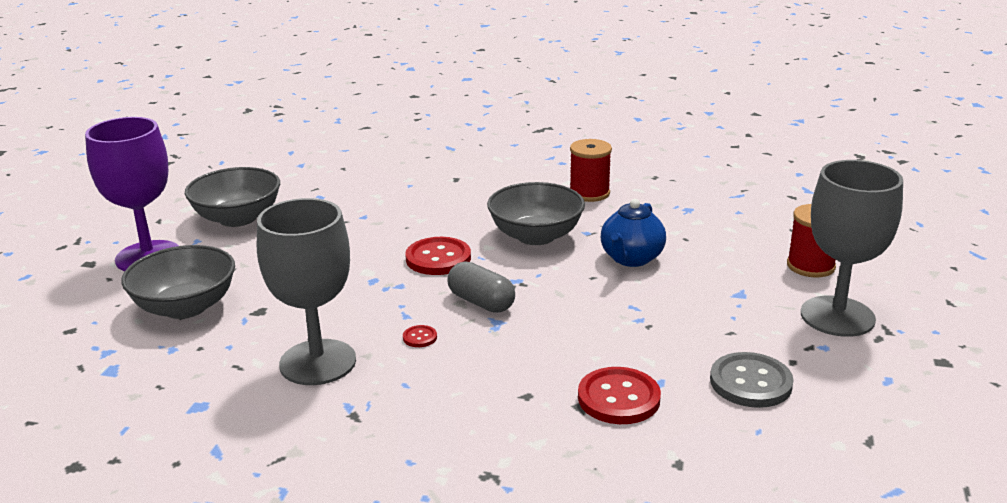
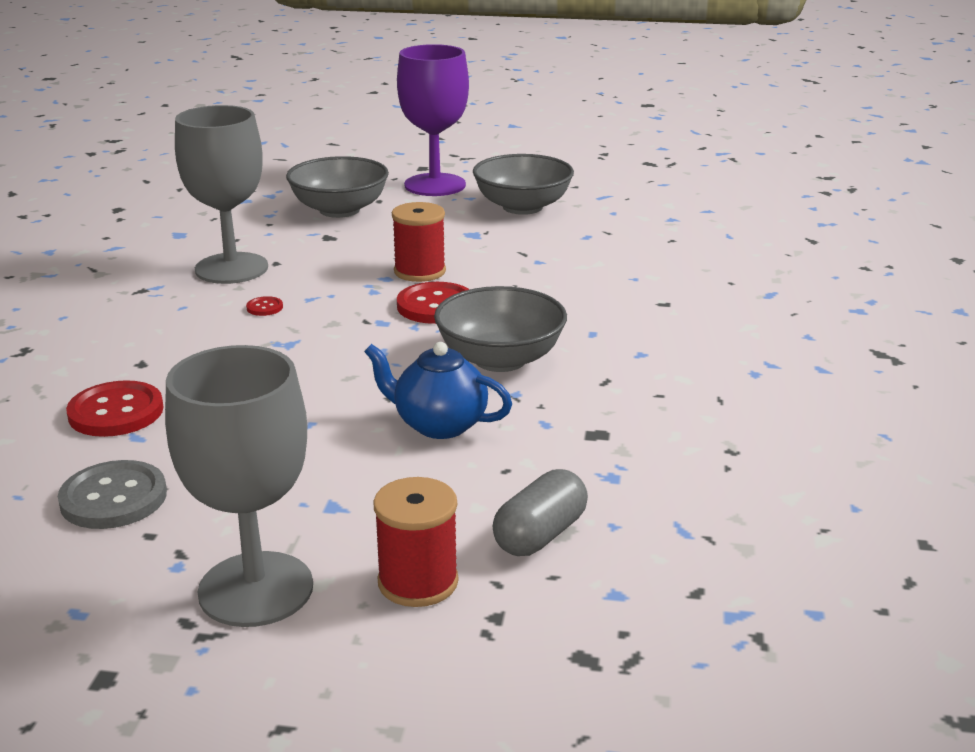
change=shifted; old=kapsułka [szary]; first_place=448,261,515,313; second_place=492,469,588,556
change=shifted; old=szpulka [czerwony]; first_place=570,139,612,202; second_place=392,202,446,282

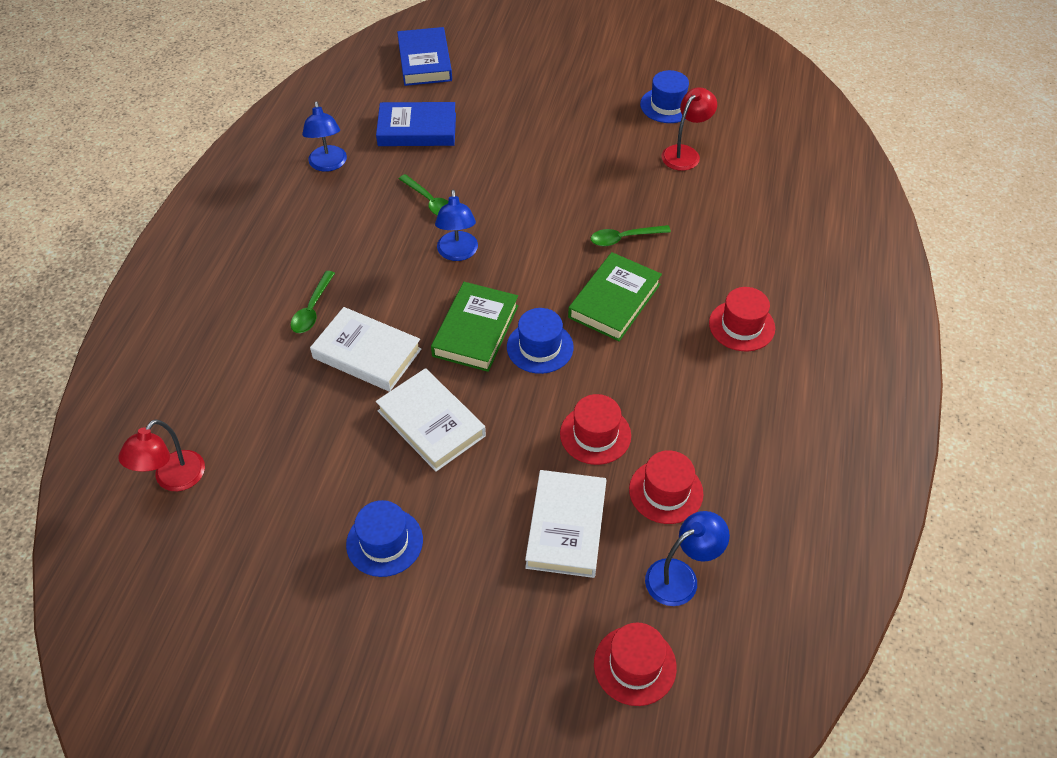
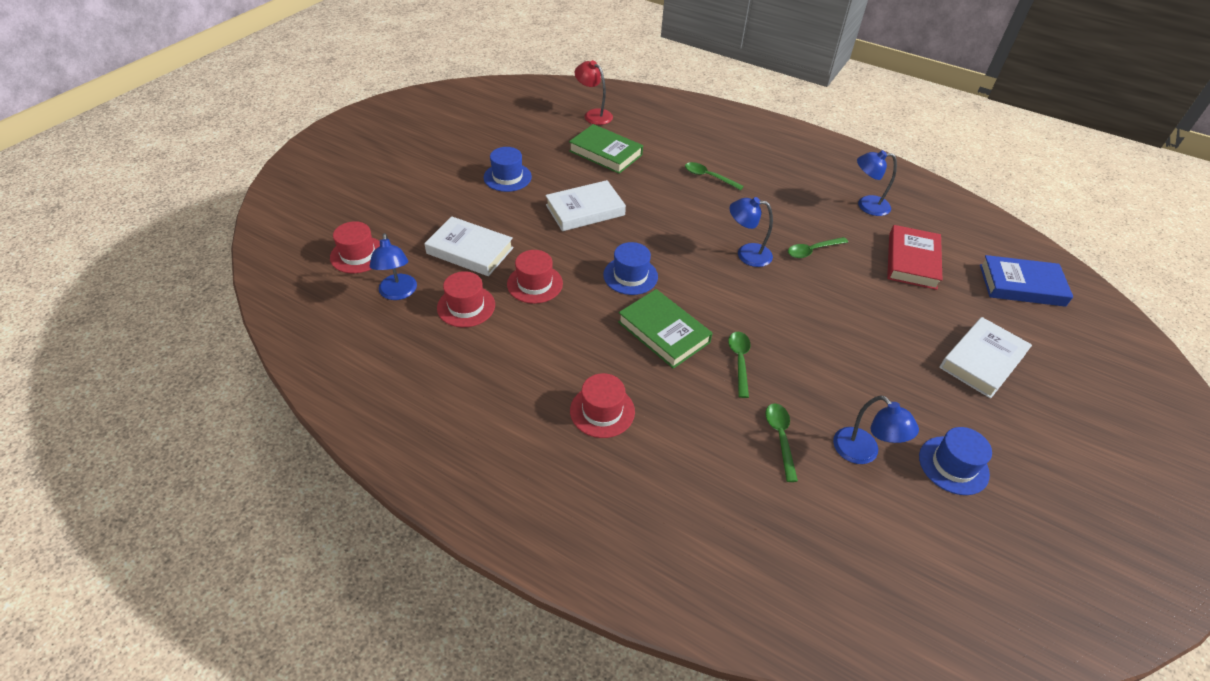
change=shifted; old=książka [biały]; first_place=310,307,421,392; second_place=940,317,1032,399
change=repainted; old=książka [niebieski]; new=książka [czerwony]; first_place=376,102,456,146; second_place=887,225,943,290
change=shifted; old=książka [zielony]; first_place=431,282,518,372; second_place=569,124,643,174
change=repainted; old=lampka [czerwony]; new=lampka [niebieski]; first_place=661,87,717,171; second_place=833,395,919,464
change=new; new=łyżka [zielony]; second_place=765,403,798,482

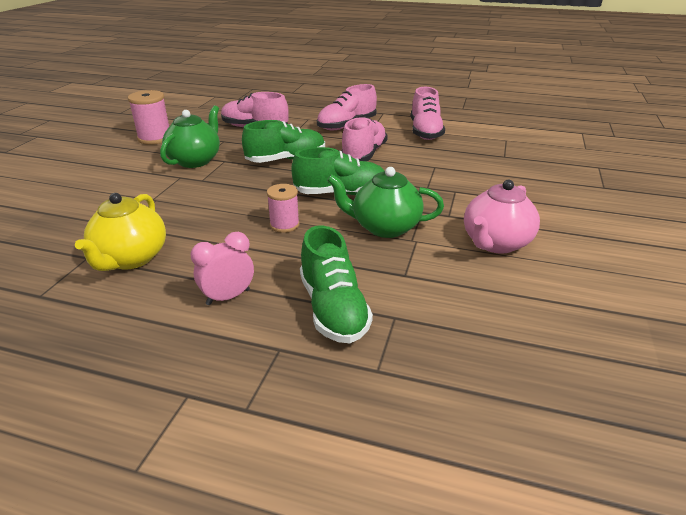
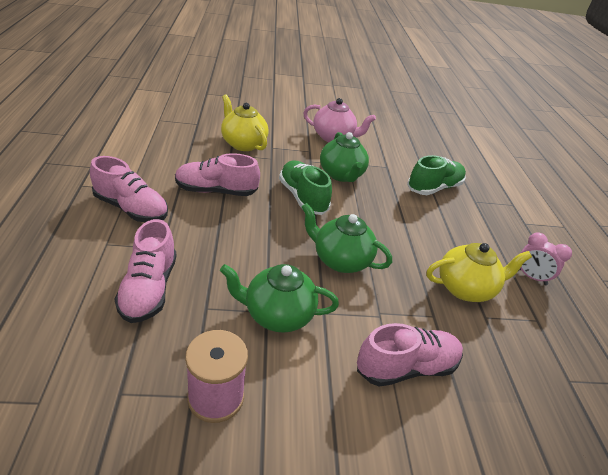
change=shifted; old=budzik [różowy]; first_place=190,232,254,305; second_place=519,232,572,285
change=gone; old=but [zielony]; first_place=242,120,325,163
change=gone; old=szpulka [różowy]; first_place=267,184,300,233
change=shifted; old=but [różowy]; first_place=411,87,445,140; second_place=357,323,463,387
change=new; new=imbryk [żółty]; second_place=221,95,269,151
change=new; new=imbryk [zielony]; second_place=302,203,392,273

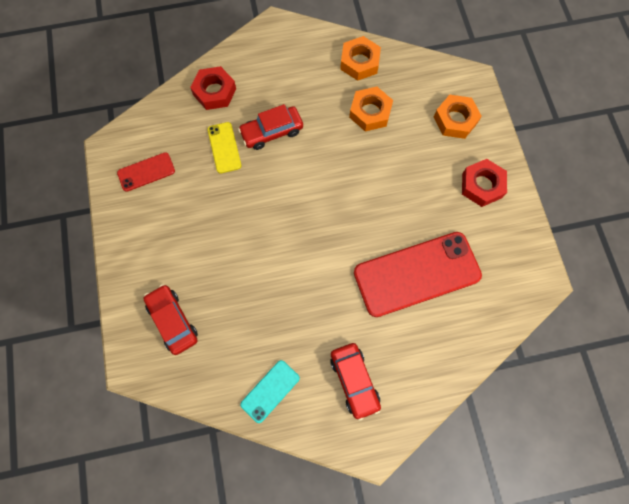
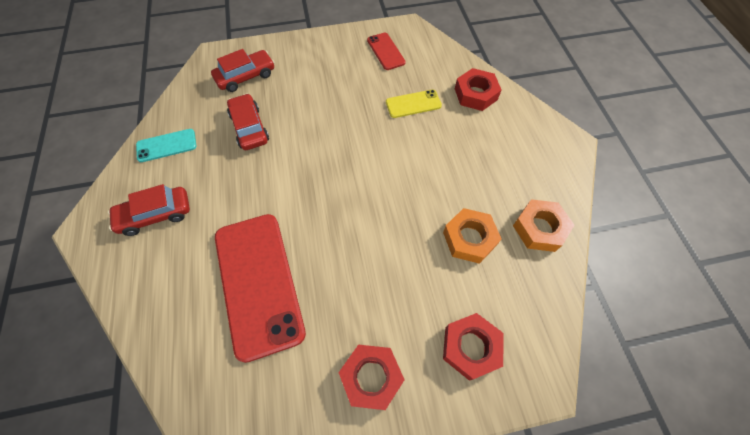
change=shifted; old=samochód [czerwony]; first_place=238,104,303,150; second_place=227,93,269,150
change=rotated; old=telefon [turkusowy]; first_place=240,360,300,423; second_place=136,129,196,162; degrees=-60
change=repainted; old=nakrętka [pomarańczowy]; new=nakrętka [czerwony]; first_place=434,95,482,139; second_place=443,313,504,381

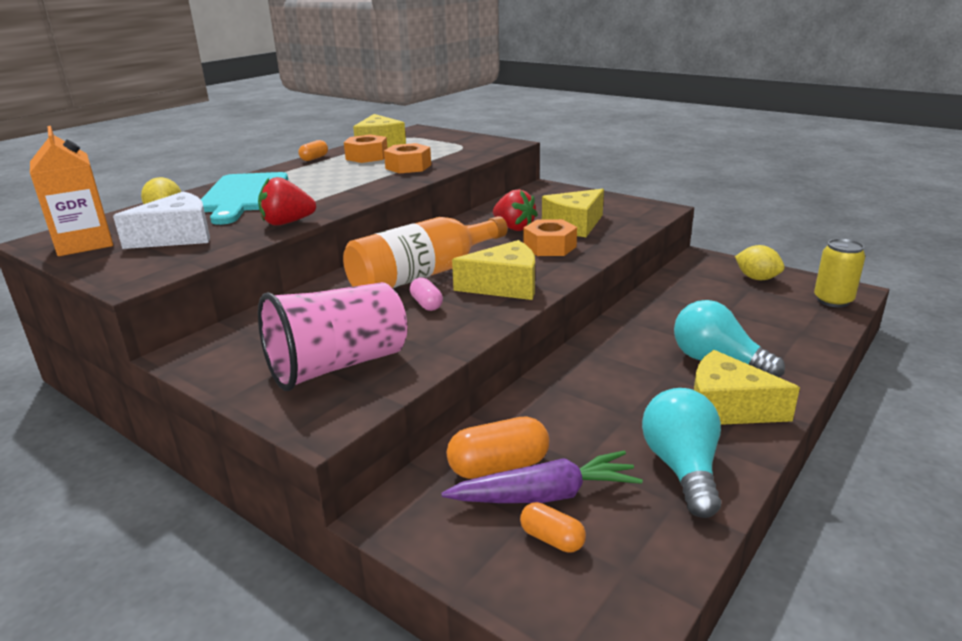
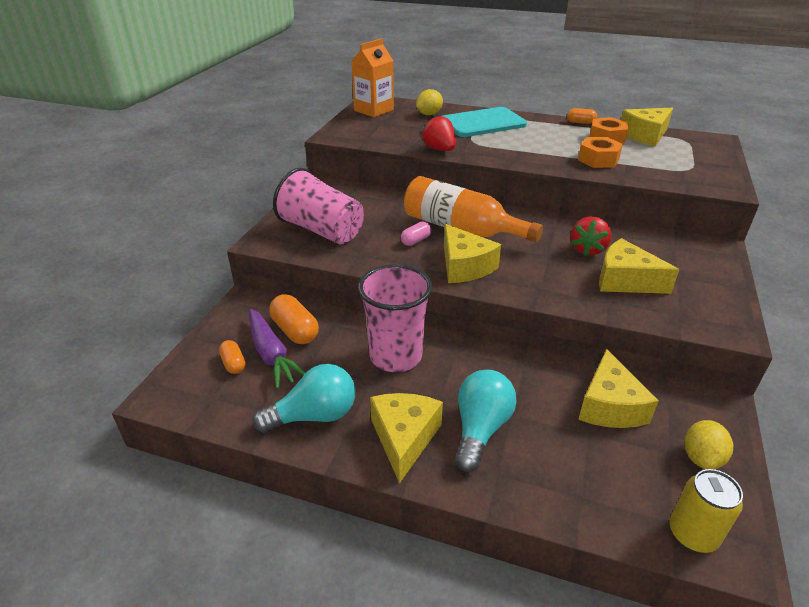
change=gone; old=ser [biały]; first_place=113,191,210,249
change=rotated; old=kapsułka [pomarańczowy]; first_place=520,502,586,553; second_place=219,340,245,374; degrees=-45
change=gone; old=nakrętka [pomarańczowy]; first_place=523,219,577,256
change=new; new=szklanka [różowy]; second_place=358,264,432,372
change=new; new=ser [żółty]; second_place=578,349,659,428

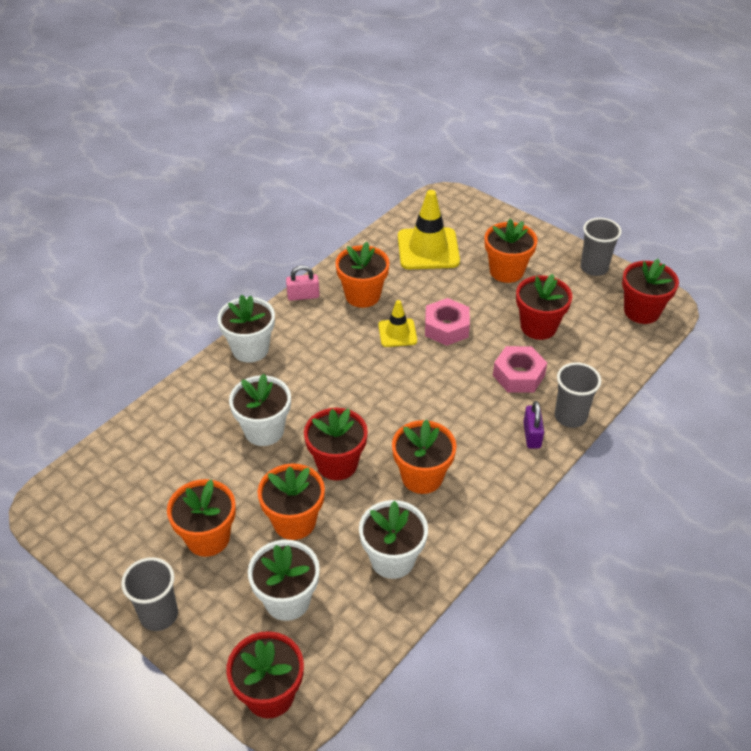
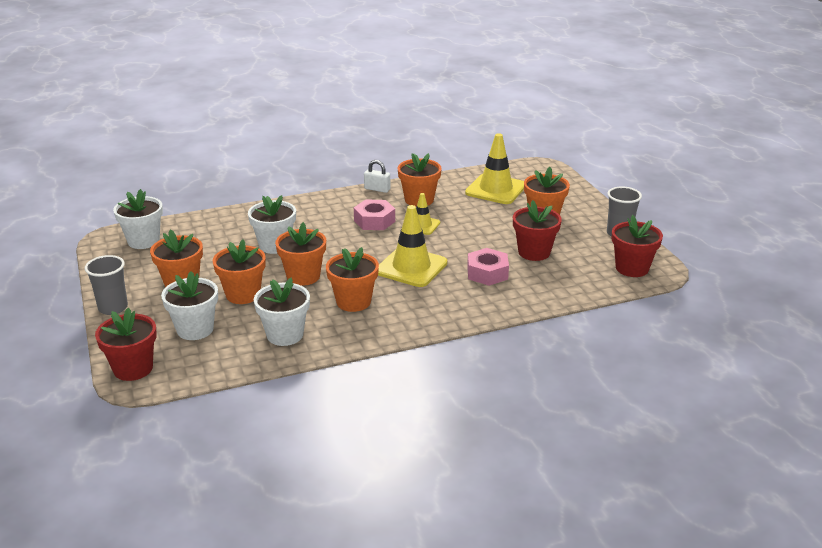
change=shifted; old=doniczka [biały]; first_place=217,295,275,363; second_place=113,189,163,249
change=repainted; old=kłódka [różowy]; new=kłódka [biały]; first_place=286,265,320,301; second_place=364,160,390,193
change=repainted; old=doniczka [czerwony]; new=doniczka [pomarańczowy]; first_place=304,408,368,480; second_place=275,222,326,286
change=shifted; old=nakrętka [różowy]; first_place=425,298,470,346; second_place=354,200,395,230
change=gone; old=kłódka [fioletowy]; first_place=523,401,544,448
change=gone; old=szklanka [szary]; first_place=555,362,601,428
change=new; new=pachołek [żółty]; second_place=378,205,447,287

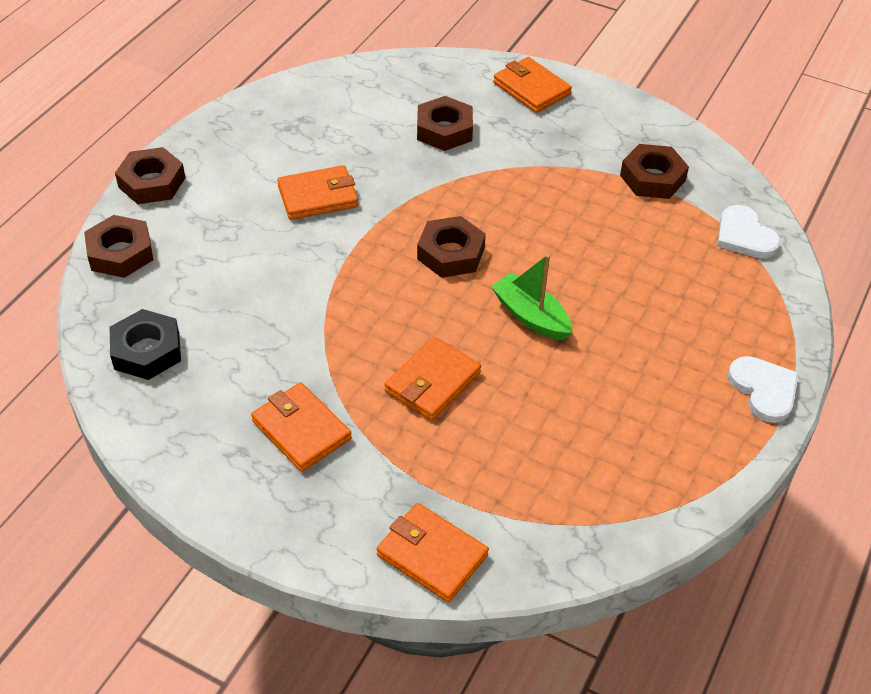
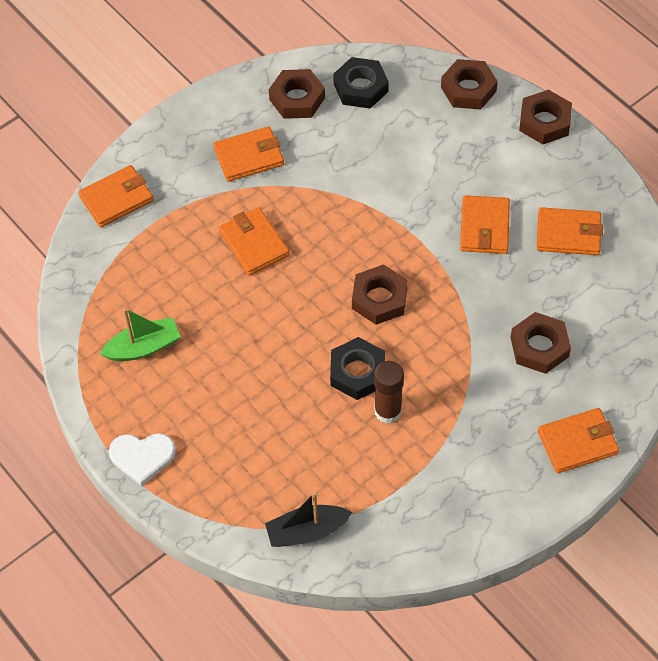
change=shifted; old=łódka [zielony]; first_place=491,254,572,341; second_place=100,308,181,361
change=shifted; old=nakrętka [brązowy]; first_place=620,144,689,199; second_place=269,69,325,119
change=swapped; old=serce [biały]; new=łódka [czarny]; first_place=717,205,780,259; second_place=265,492,352,547
change=new; new=nakrętka [czarny]; second_place=330,337,385,400
change=new; new=klej w sztyfcie [brązowy]; second_place=374,361,404,424
change=new; new=portfel [pomarańczowy]; second_place=537,207,603,255

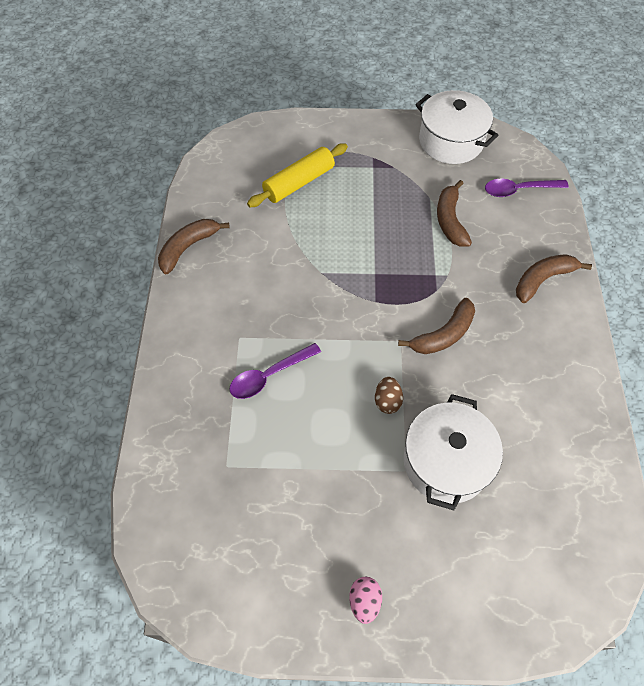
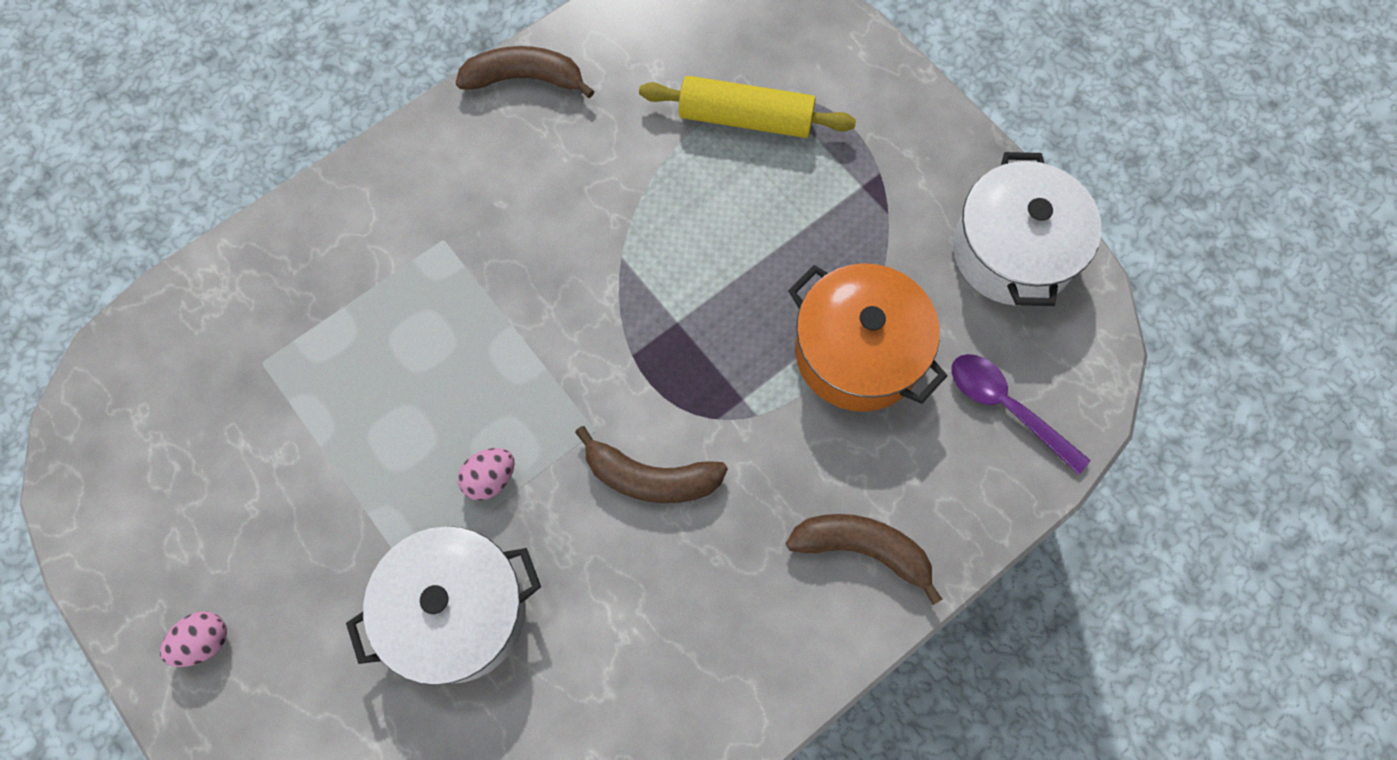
change=gone; old=łyżka [fioletowy]; first_place=229,343,321,399
change=repainted; old=jajko [brązowy]; new=jajko [różowy]; first_place=375,377,403,414; second_place=458,448,515,500
change=swapped; old=banan [brązowy]; new=garnek [pomarańczowy]; first_place=437,180,472,247; second_place=788,263,947,412

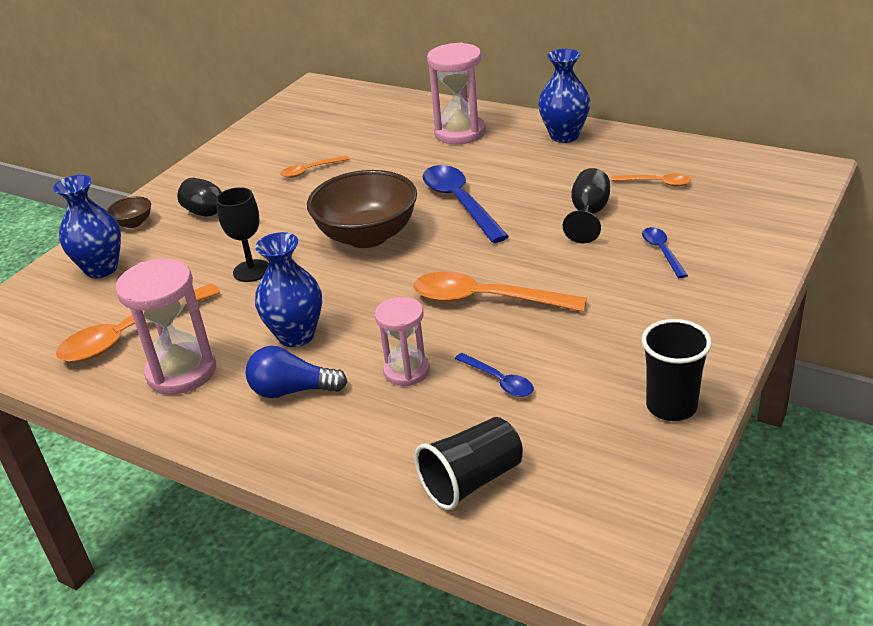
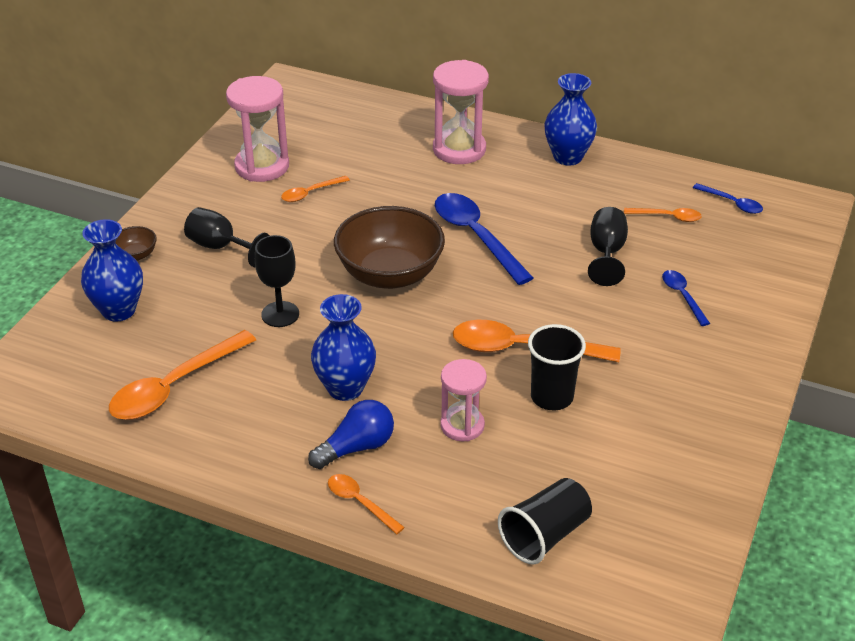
change=shifted; old=klepsydra [różowy]; first_place=115,258,216,394; second_place=226,76,289,182
change=rotated; old=żarówka [niebieski]; first_place=245,346,347,398; second_place=308,400,394,469; degrees=150
change=shifted; old=łyżka [niebieski]; first_place=455,353,534,397; second_place=693,183,763,214
change=shifted; old=szklanka [czarny]; first_place=642,319,712,421; second_place=528,324,586,411
change=new; new=łyżka [pomarańczowy]; second_place=328,474,405,534

